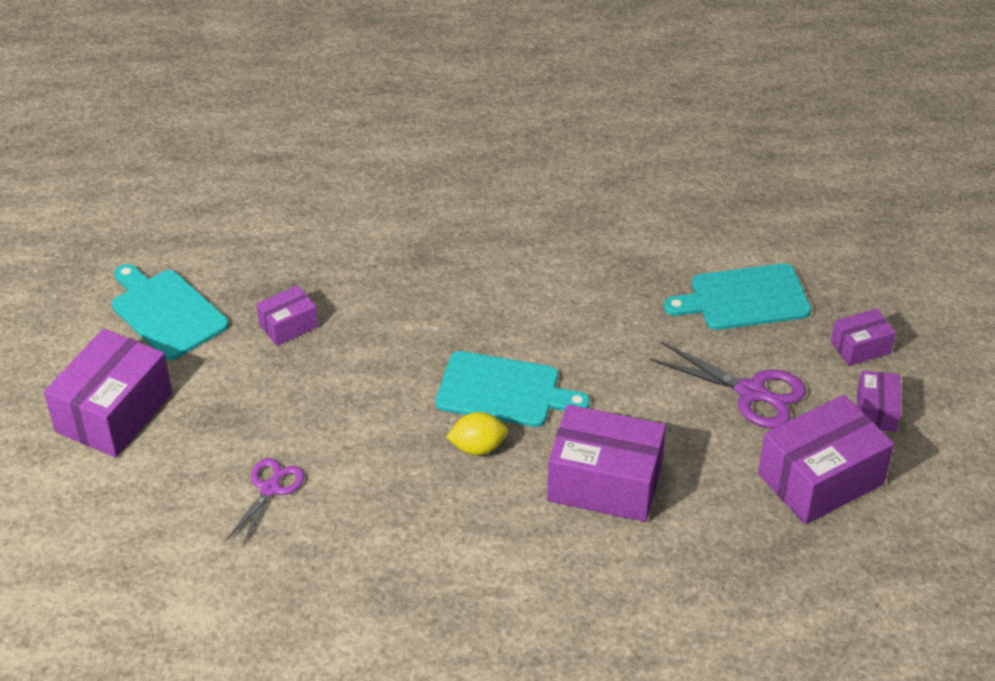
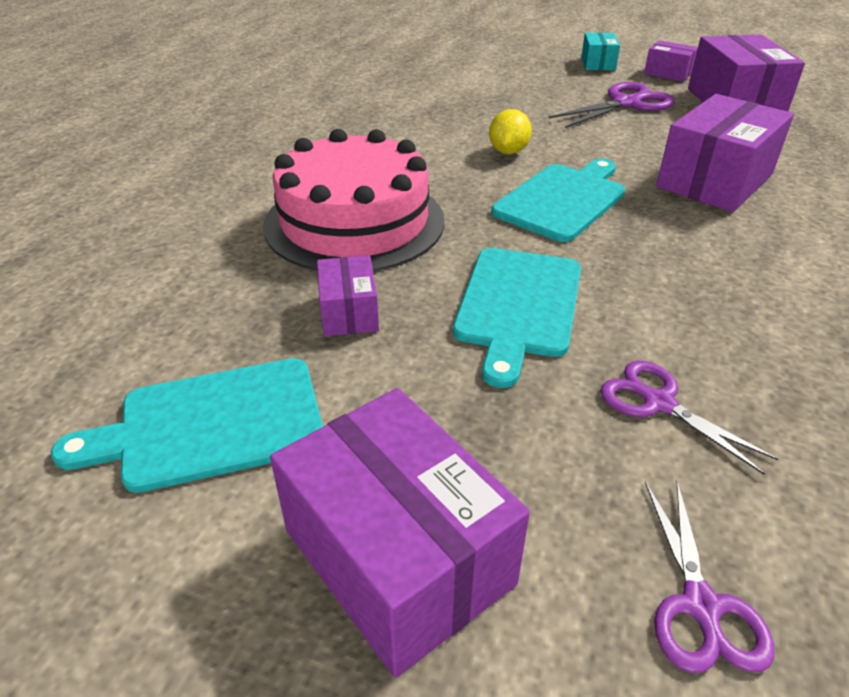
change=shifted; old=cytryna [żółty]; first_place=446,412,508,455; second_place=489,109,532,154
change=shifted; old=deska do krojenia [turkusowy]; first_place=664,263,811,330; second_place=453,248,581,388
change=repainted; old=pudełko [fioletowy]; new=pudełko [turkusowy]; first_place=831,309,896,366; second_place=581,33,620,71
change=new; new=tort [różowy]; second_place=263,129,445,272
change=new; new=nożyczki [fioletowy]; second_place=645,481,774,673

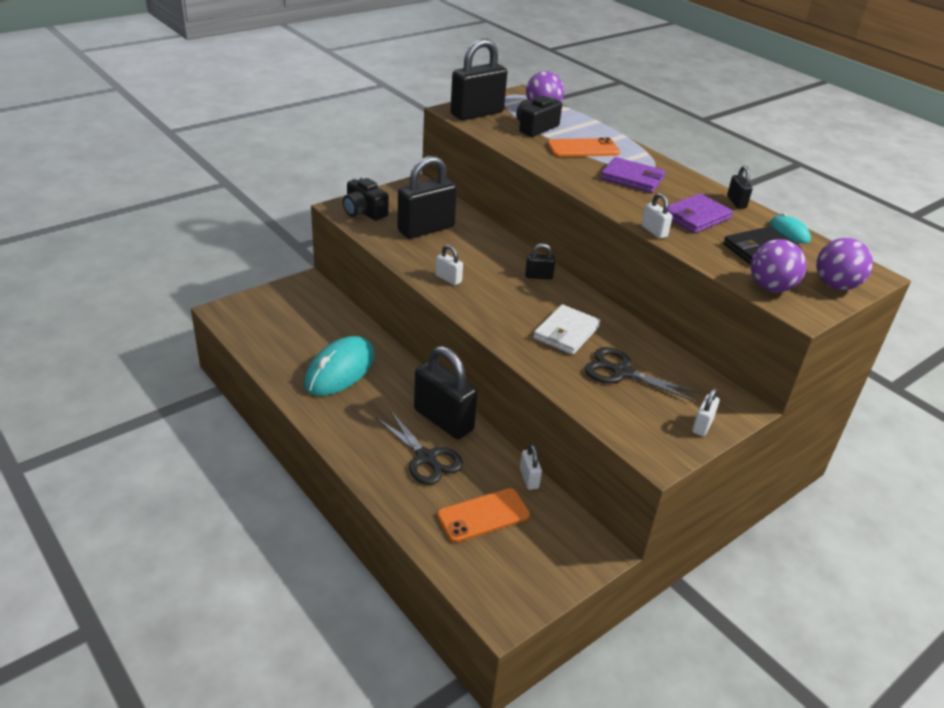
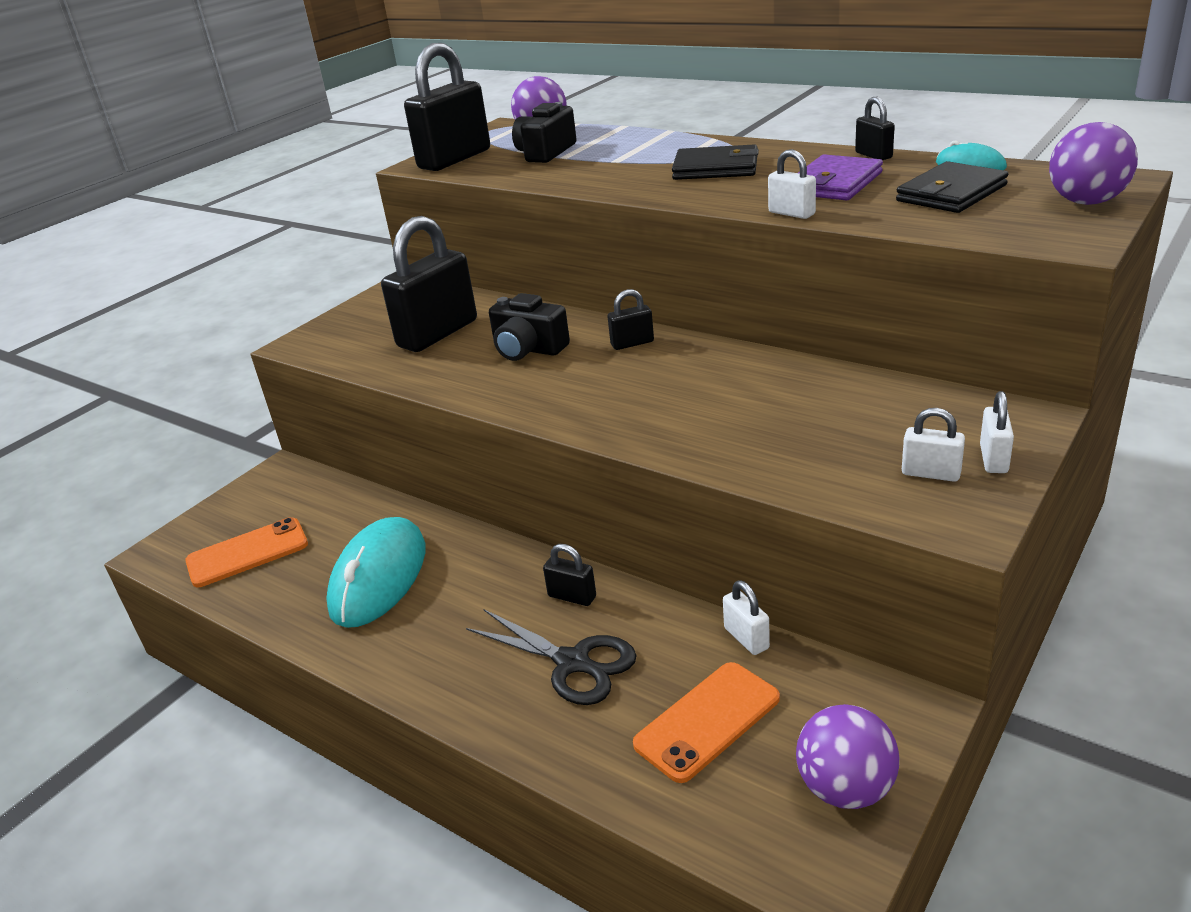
change=shifted; old=aparat fotograficzny [czarny]; first_place=343,177,389,221; second_place=489,293,570,361
change=scaled; old=kłódka [czarny]; first_place=414,346,478,439; second_place=543,544,596,606; factor=0.45
change=shifted; old=kłódka [biały]; first_place=435,245,463,285; second_place=902,408,965,482
change=gone; old=portfel [biały]; first_place=533,305,601,355
change=shifted; old=telefon [pomarańczowy]; first_place=547,137,620,157; second_place=185,517,308,587
change=gone; old=nożyczki [czarny]; first_place=584,347,701,403
change=repainted; old=portfel [fioletowy]; new=portfel [czarny]; first_place=600,157,665,193; second_place=672,144,759,180
change=shifted; old=piłka [fioletowy]; first_place=751,239,807,292; second_place=796,704,899,809

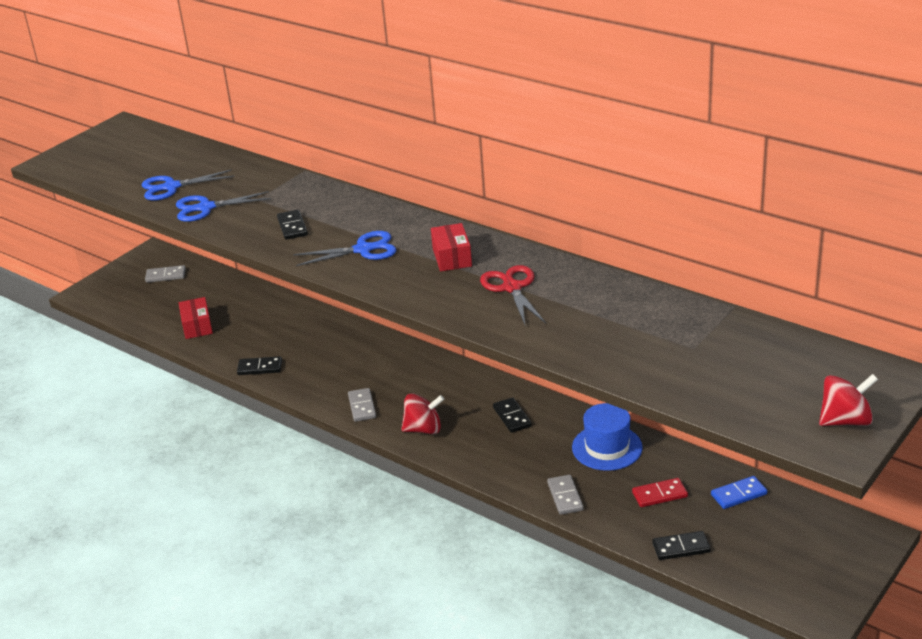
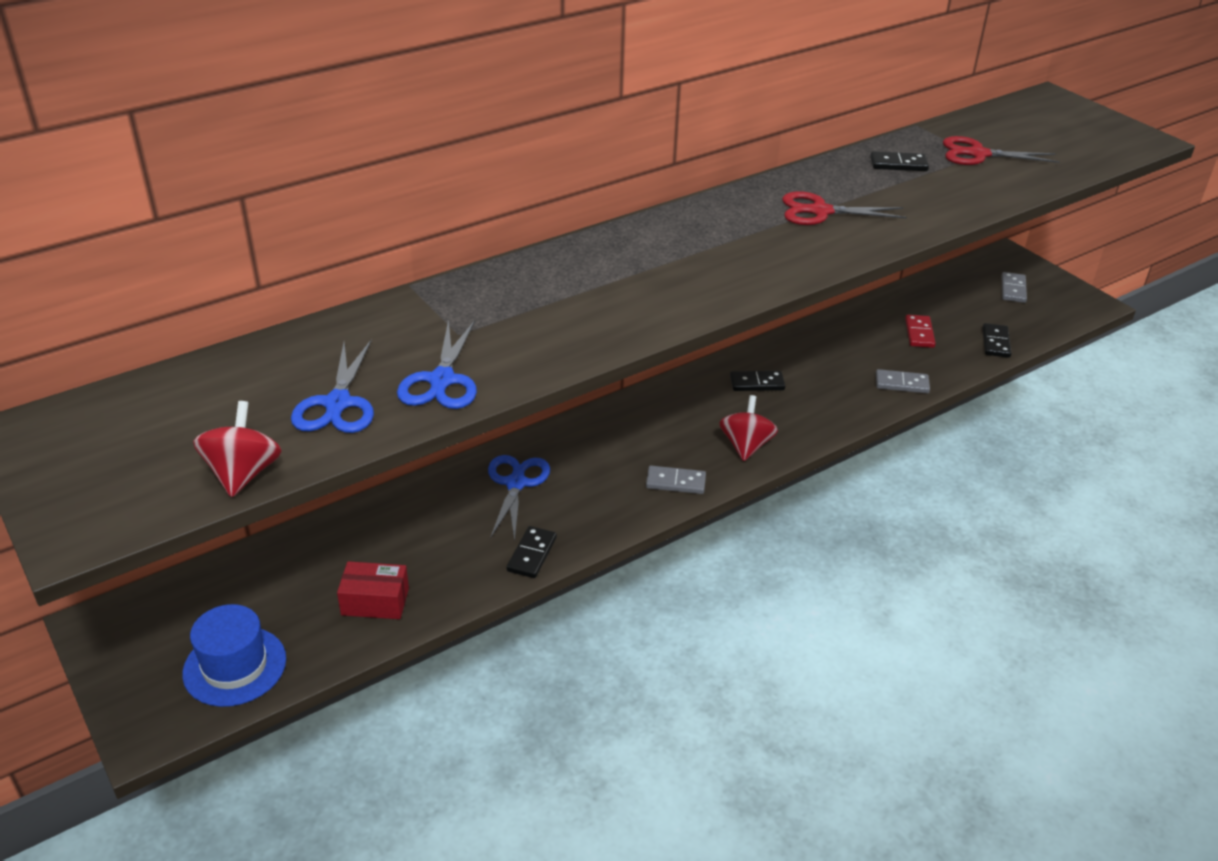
change=shifted; old=kostka domina [szary]; first_place=145,265,186,283; second_place=1002,272,1027,303
change=shifted; old=kostka domina [czarny]; first_place=277,210,308,240; second_place=870,151,929,171
change=shifted; old=nożyczki [niebieski]; first_place=293,231,396,266; second_place=488,455,550,542
change=gone; old=pudełko [czerwony]; first_place=431,223,472,271
change=shifted; old=kapelusz [niebieski]; first_place=572,403,643,471; second_place=182,604,286,707
change=gone; old=kostka domina [niebieski]; first_place=711,476,767,509
change=shifted; old=bączek [czerwony]; first_place=819,374,878,426; second_place=193,401,282,497
change=new; new=nożyczki [czerwony]; second_place=943,136,1060,165

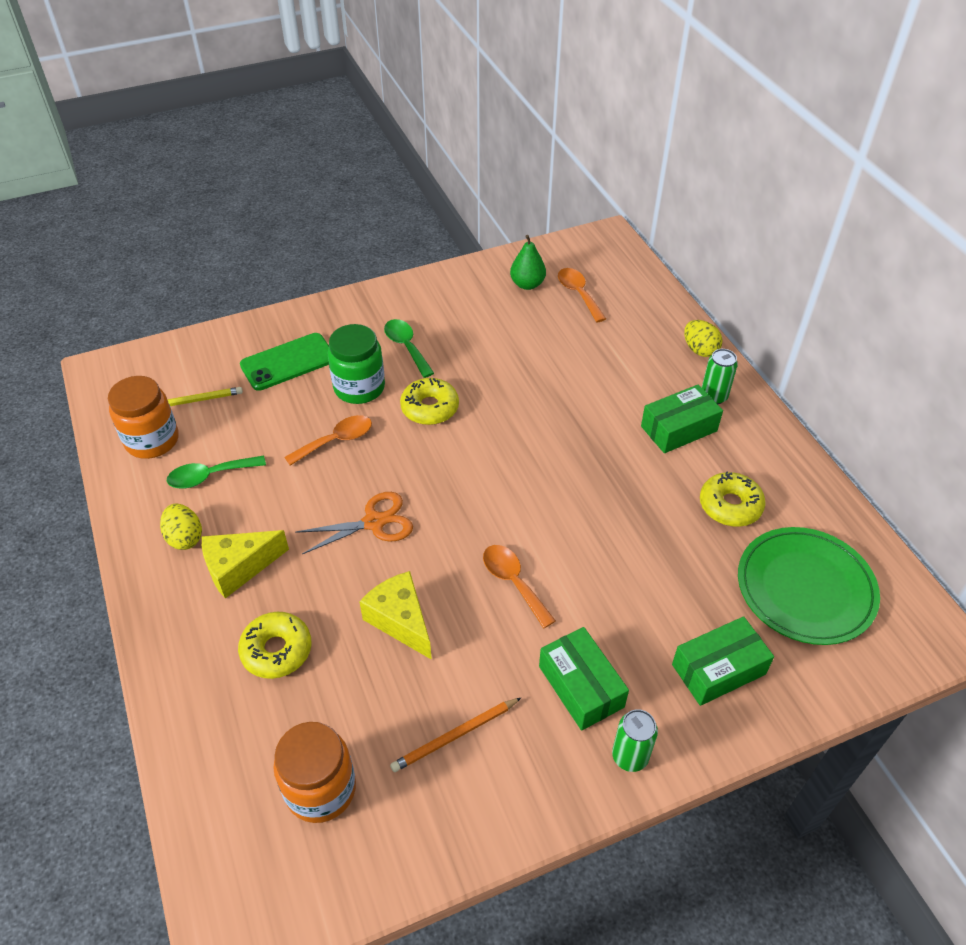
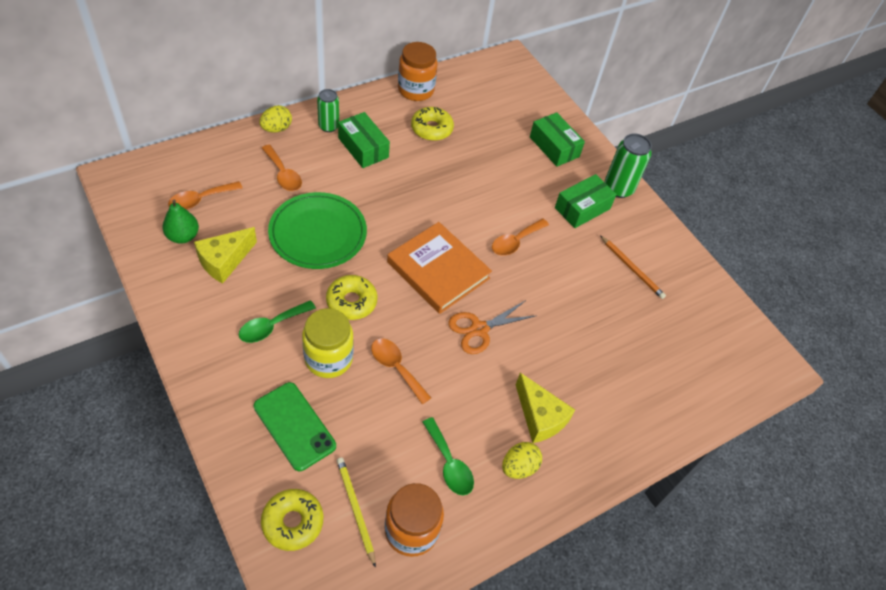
change=shifted; old=donut [żółty]; first_place=238,612,312,679; second_place=261,489,323,551
change=shifted; old=słoik [pomarańczowy]; first_place=273,722,356,823; second_place=398,42,438,101
change=rotated; old=nożyczki [pomarańczowy]; first_place=295,492,413,554; second_place=448,300,535,354; degrees=-90
change=repainted; old=słoik [zielony]; new=słoik [żółty]; first_place=328,324,385,404; second_place=302,308,354,378
change=shifted; old=ser [żółty]; first_place=359,571,432,660; second_place=194,227,257,284
change=scaled; old=puszka [zielony]; first_place=612,709,658,772; second_place=605,134,652,198; factor=1.51
change=shifted; old=talerz [zielony]; first_place=738,527,880,645; second_place=268,192,367,269
change=new; new=łyżka [pomarańczowy]; second_place=262,145,302,191
change=new; new=książka [pomarańczowy]; second_place=387,222,492,314

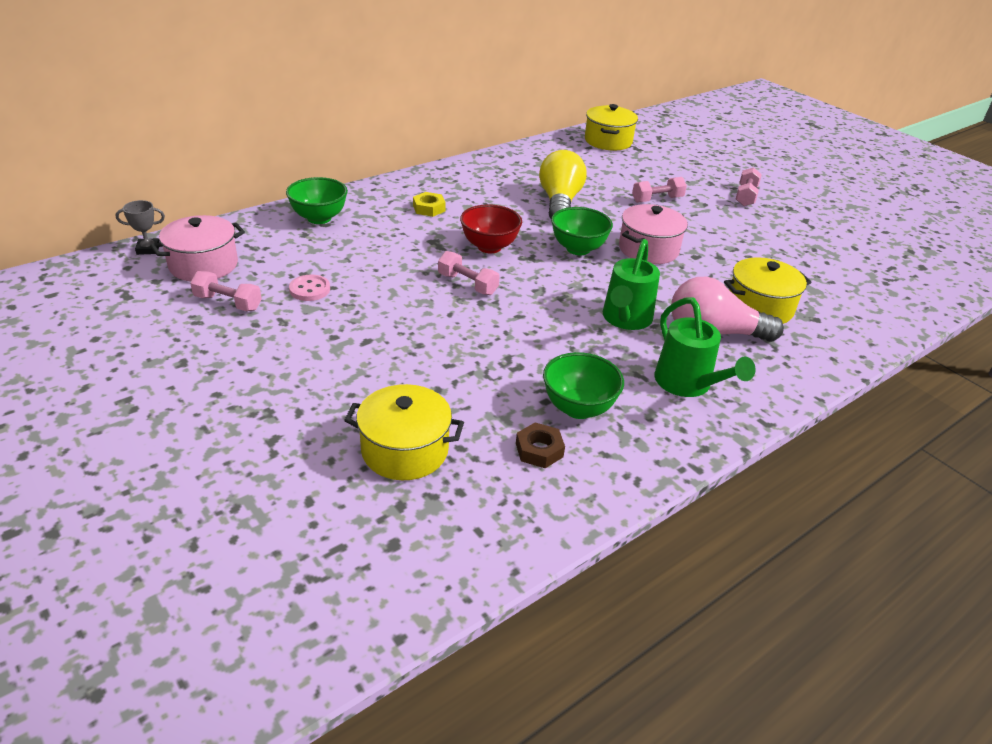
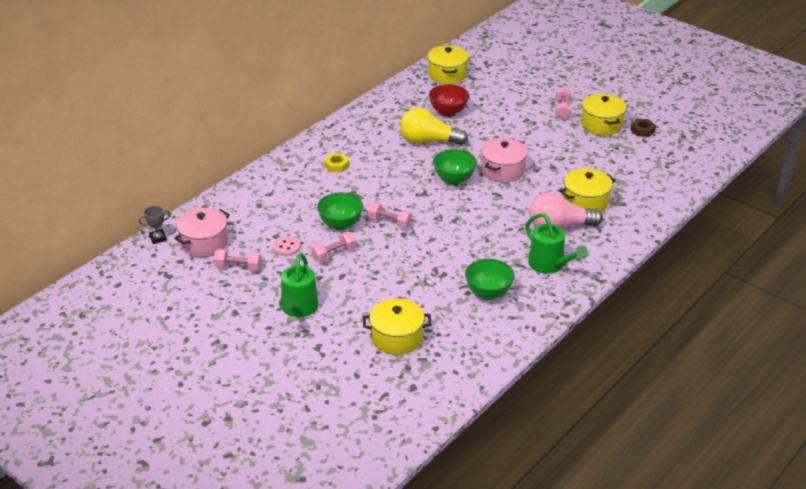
change=shifted; old=miska [zielony]; first_place=286,177,348,224; second_place=317,192,363,230
change=shifted; old=miska [czerwony]; first_place=460,204,522,253; second_place=429,84,469,117
change=shifted; old=nakrętka [brązowy]; first_place=516,422,565,468; second_place=630,119,656,137
change=rotated; old=żarówka [żółty]; first_place=539,150,586,218; second_place=400,108,468,145; degrees=-75
change=shifted; old=konewka [zielony]; first_place=603,239,660,330; second_place=279,253,319,317
change=shifted; old=hantel [różowy]; first_place=632,177,687,203; second_place=311,231,357,262
change=new; new=garnek [żółty]; second_place=581,93,627,135

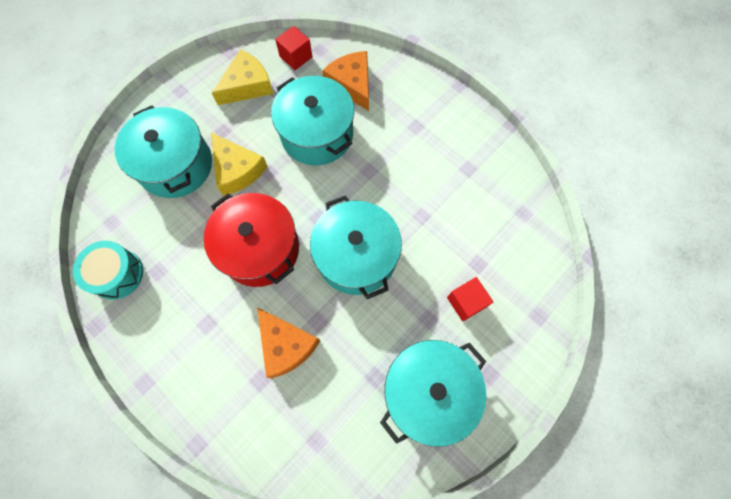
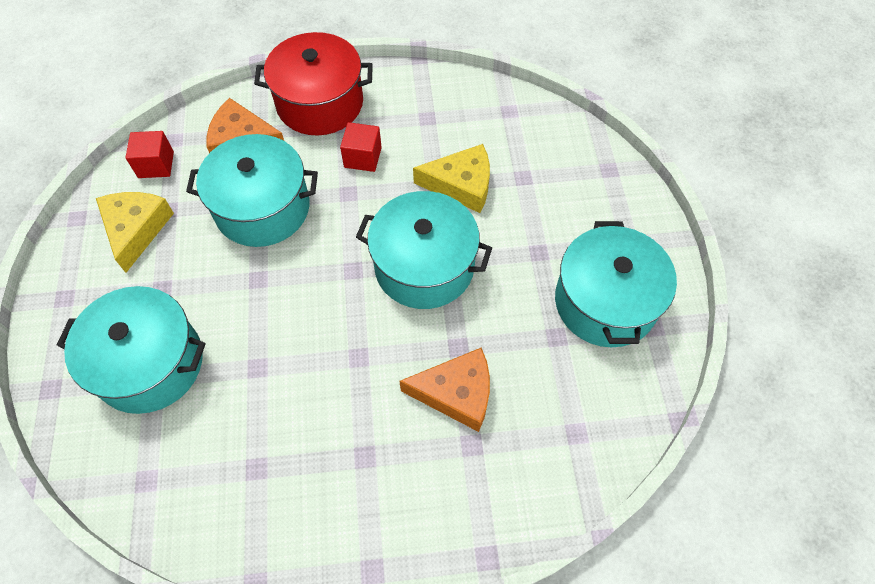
change=gone; old=bęben [turkusowy]; first_place=73,241,143,300
change=shifted; old=garnek [czerwony]; first_place=204,193,299,287; second_place=254,32,373,136
change=shifted; old=ser [żółty]; first_place=211,133,268,196; second_place=413,144,490,213
change=shifted; old=sześcian [czerwony]; first_place=447,277,493,321; second_place=340,122,382,172

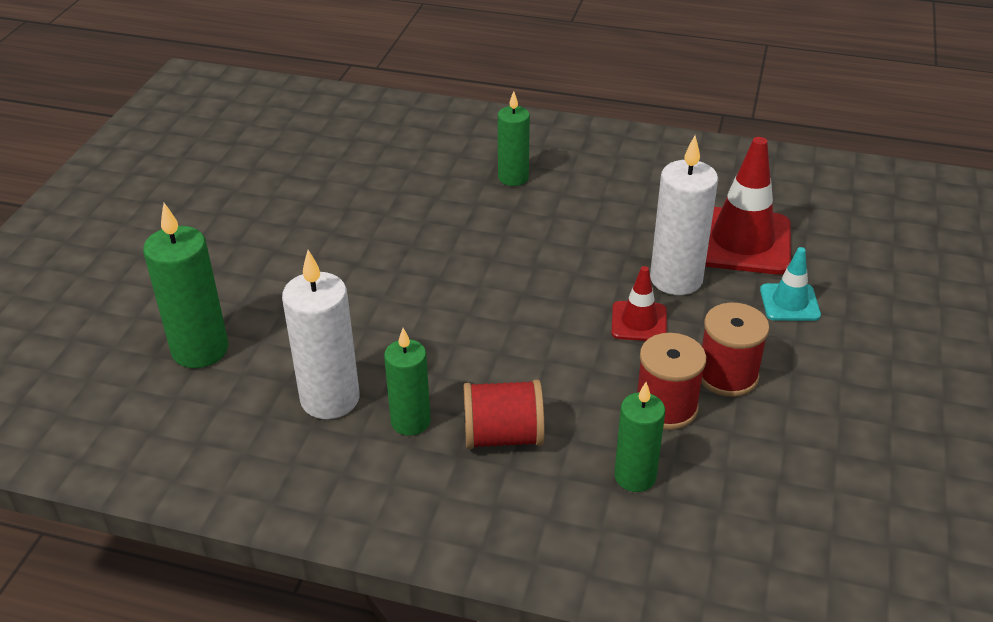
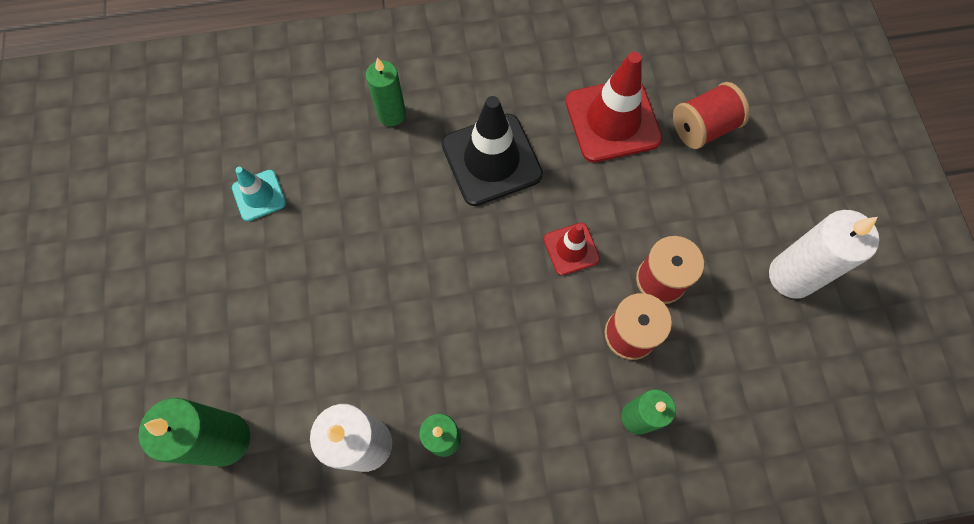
change=shifted; old=szpulka [czerwony]; first_place=463,380,544,449; second_place=673,82,750,149
change=shifted; old=świeca [biały]; first_place=650,136,718,295; second_place=769,210,879,299
change=shifted; old=pachołek [turkusowy]; first_place=760,247,821,321; second_place=232,167,286,221
change=new; new=pachołek [czarny]; second_place=442,96,543,206

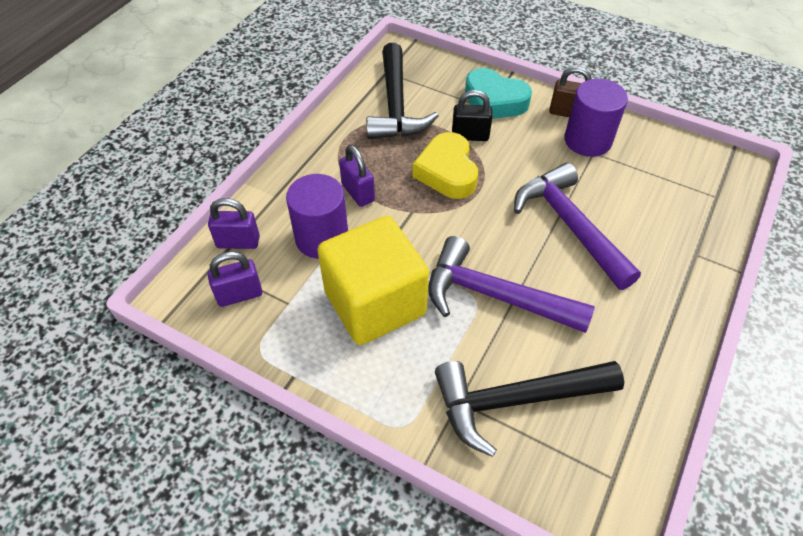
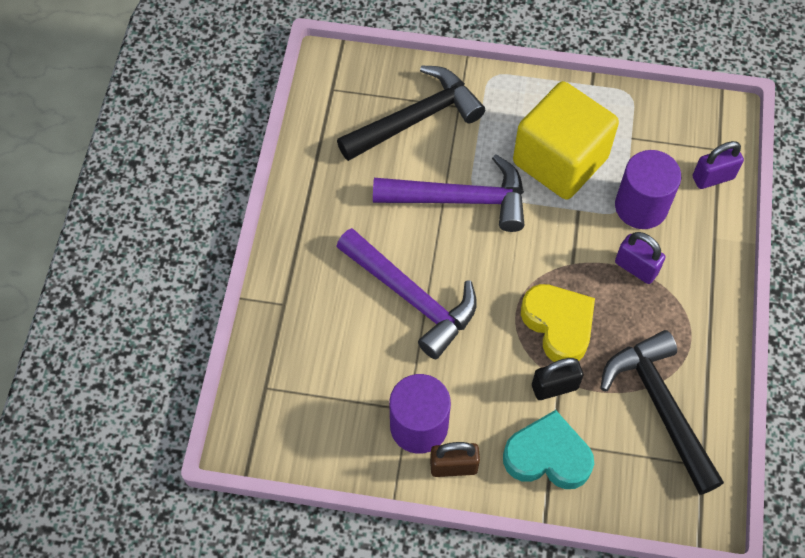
change=gone; old=kłódka [fioletowy]; first_place=208,251,262,307

